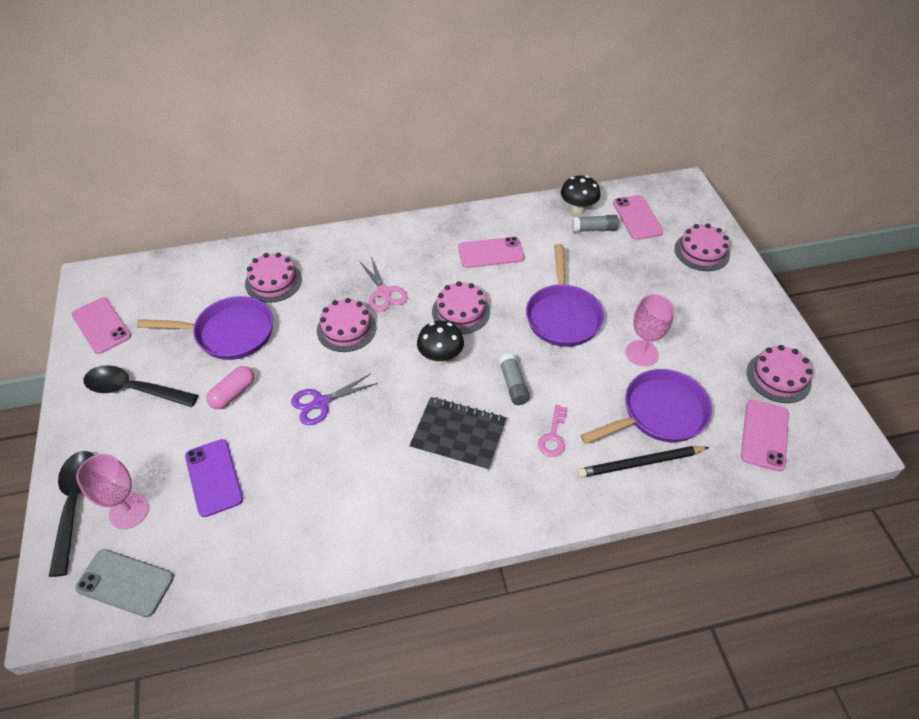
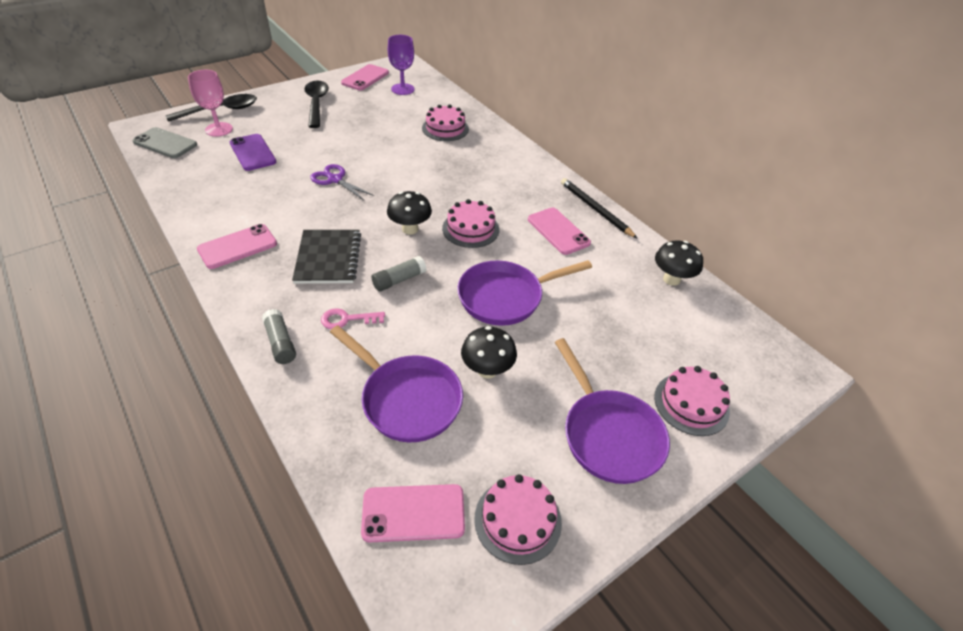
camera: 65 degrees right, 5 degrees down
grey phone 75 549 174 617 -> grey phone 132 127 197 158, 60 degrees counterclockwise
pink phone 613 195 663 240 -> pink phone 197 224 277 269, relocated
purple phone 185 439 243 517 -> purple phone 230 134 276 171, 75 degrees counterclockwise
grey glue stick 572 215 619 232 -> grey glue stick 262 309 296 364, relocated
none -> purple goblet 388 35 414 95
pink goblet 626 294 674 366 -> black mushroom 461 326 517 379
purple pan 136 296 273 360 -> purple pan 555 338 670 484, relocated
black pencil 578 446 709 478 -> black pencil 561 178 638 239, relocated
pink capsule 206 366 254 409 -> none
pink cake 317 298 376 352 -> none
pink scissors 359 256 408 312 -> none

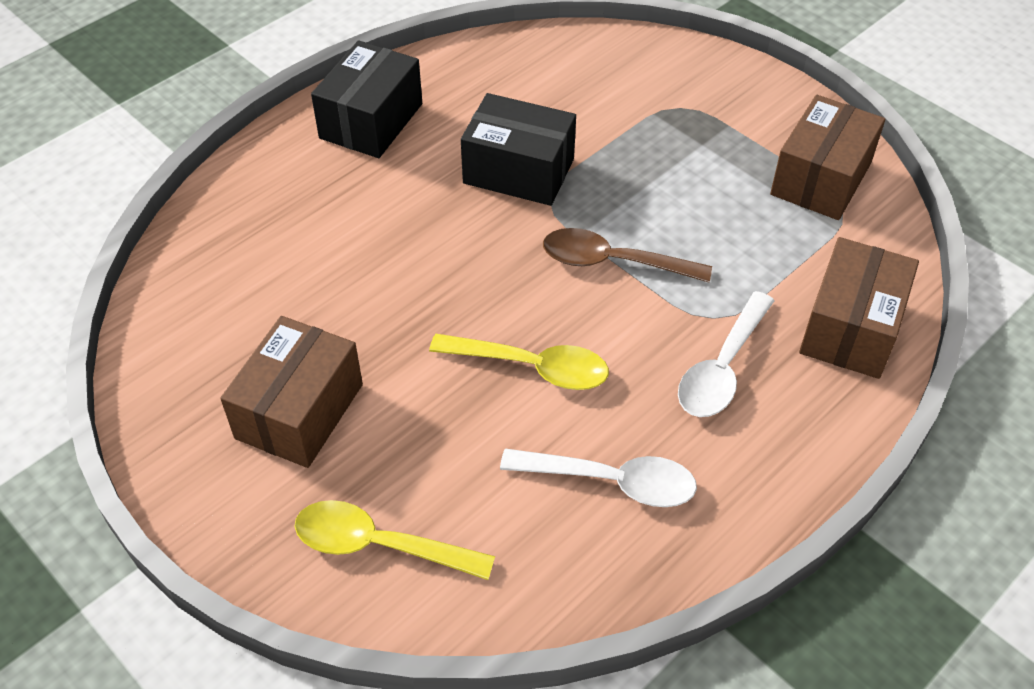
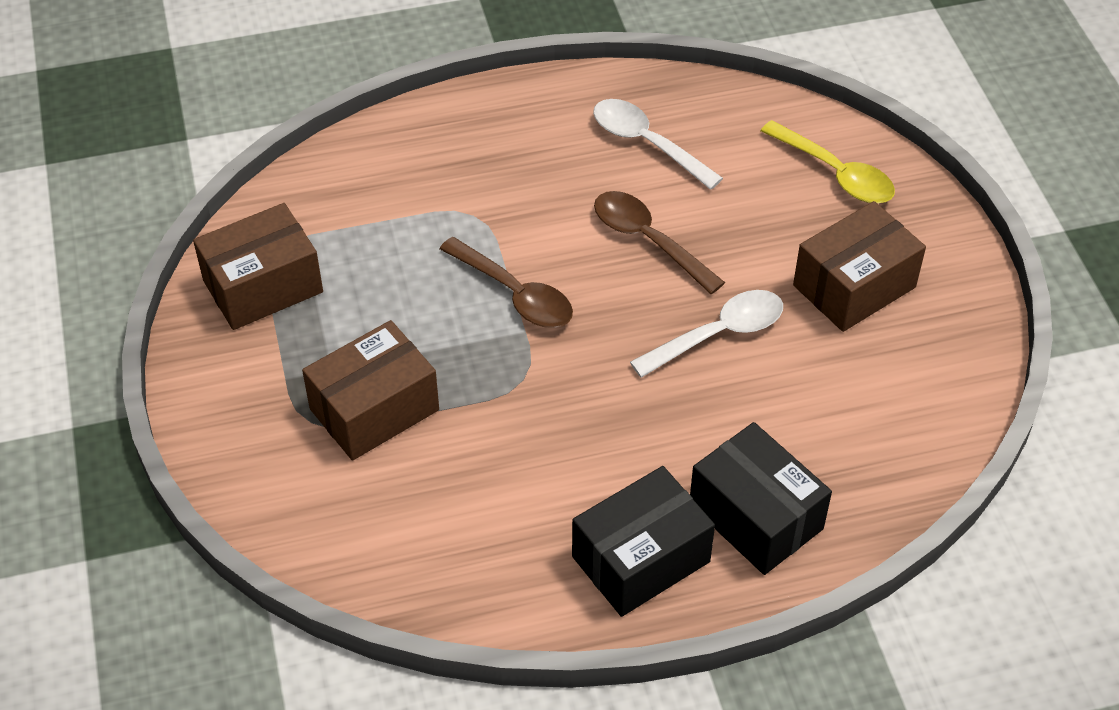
camera: 150 degrees left, 0 degrees up
brown box 799 237 919 379 -> brown box 302 320 439 461, relocated
yellow spoon 429 334 609 390 -> brown spoon 594 191 725 294
white spoon 678 291 774 417 -> white spoon 630 290 783 378, relocated
black box 461 93 576 206 -> black box 690 422 832 575, relocated

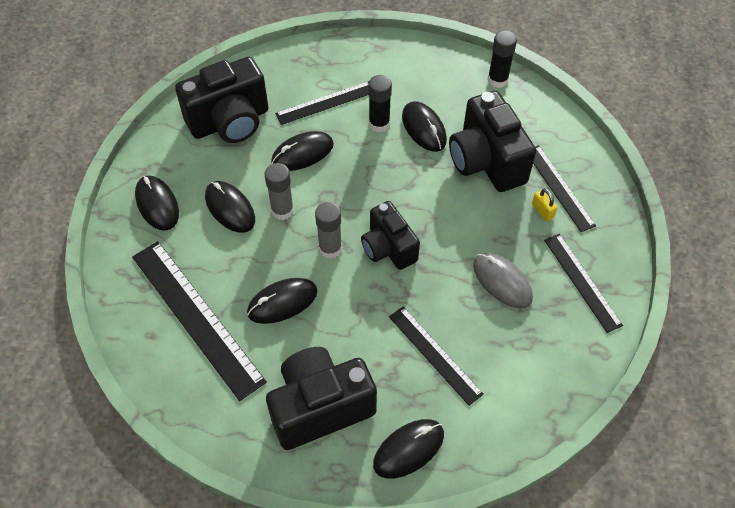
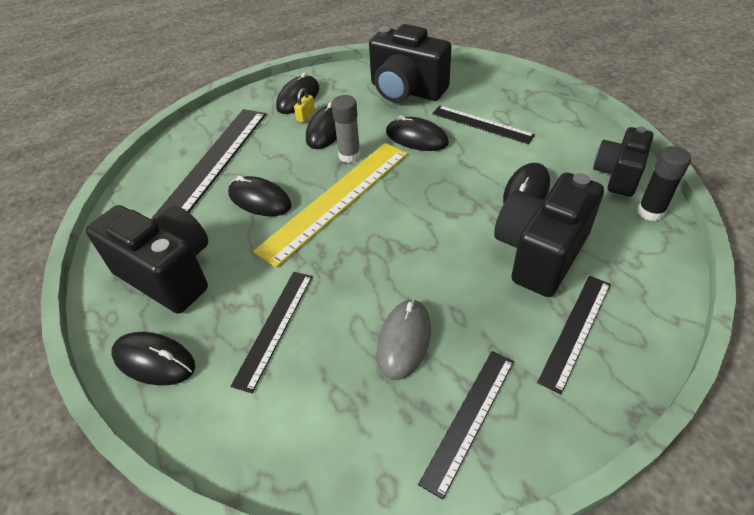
camera: 60 degrees right, 10 degrees down
grey glue stick 315 202 342 259 -> yellow ruler 253 143 408 268
yellow padlock 532 188 557 221 -> yellow padlock 294 88 315 122, relocated
black camera 361 201 420 270 -> black camera 593 126 653 197, relocated
black glue stick 368 75 392 133 -> none

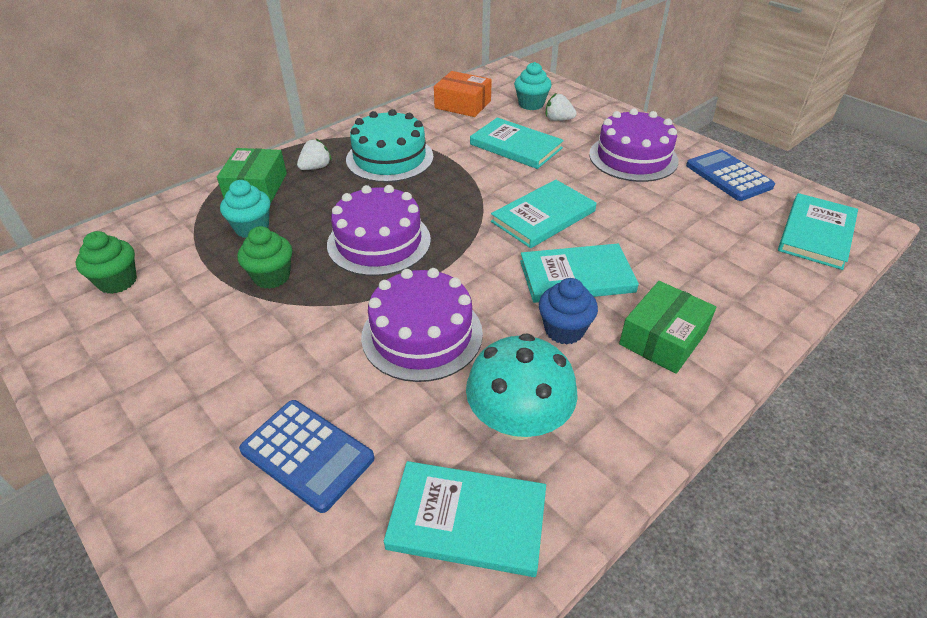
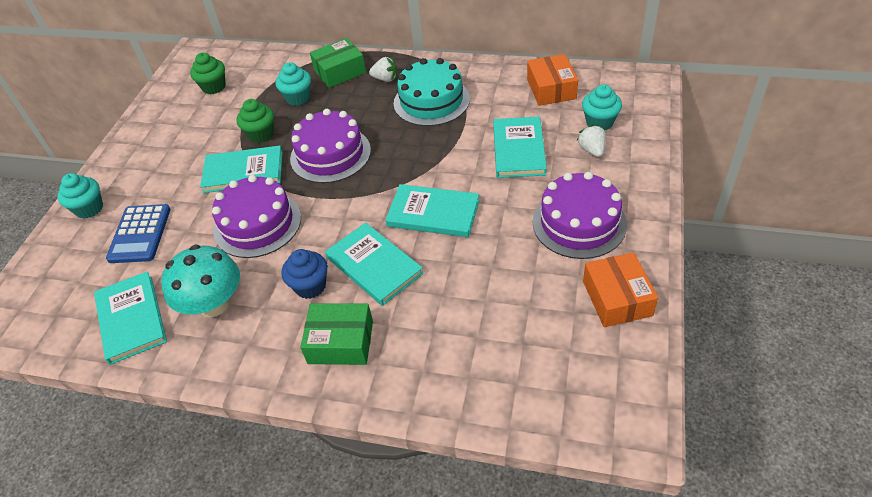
camera: 60 degrees right, 5 degrees up
none -> turquoise cupcake 57 173 103 219
turquoise book 778 193 858 270 -> turquoise book 200 146 283 193, relocated
blue calculator 686 149 775 201 -> orange box 583 252 658 327

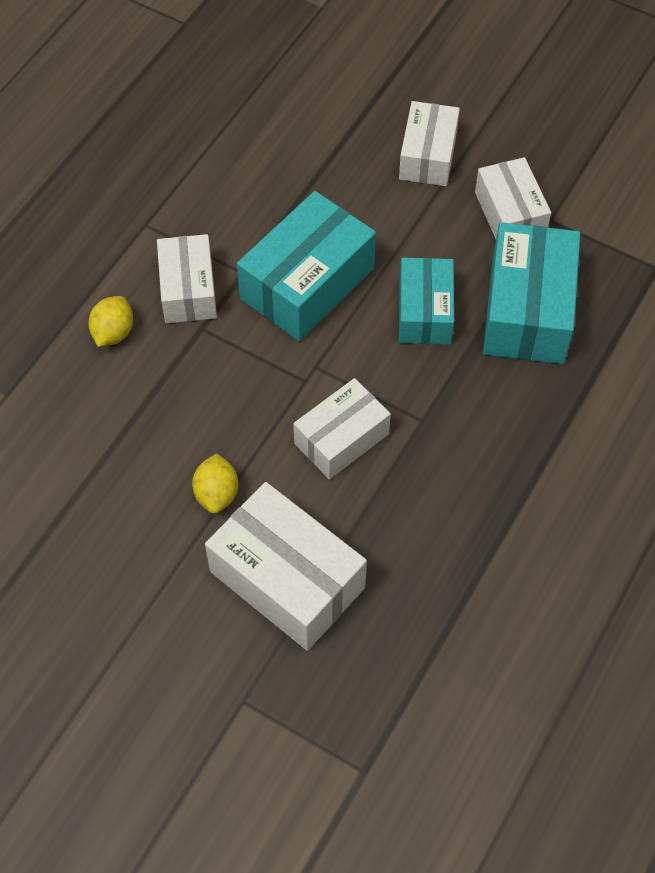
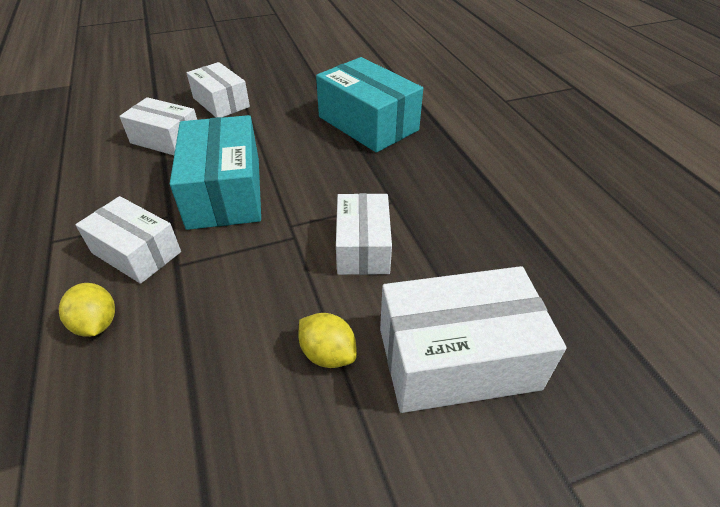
camera: 50 degrees left, 15 degrees down
white box 475 157 551 239 -> white box 119 97 197 155, relocated
turquoise box 399 258 454 345 -> none

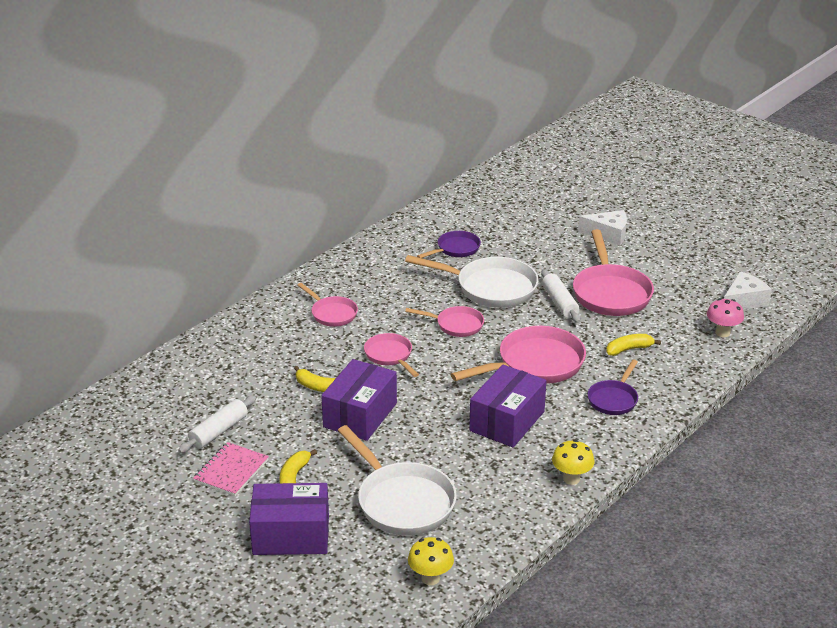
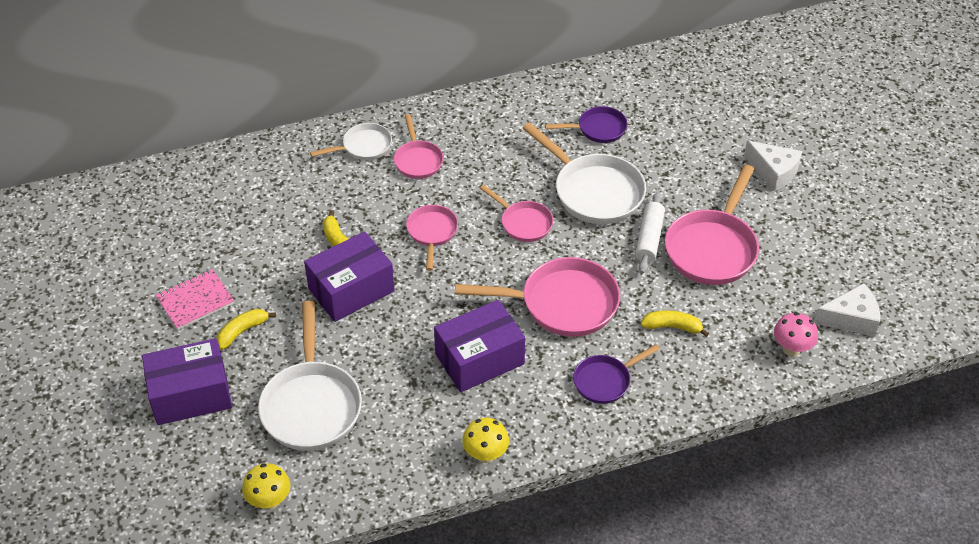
camera: 30 degrees right, 15 degrees up
purple box 249 483 329 555 -> purple box 142 338 232 425, 45 degrees counterclockwise
none -> white pan 310 123 392 160
white rolling pin 178 396 256 453 -> none

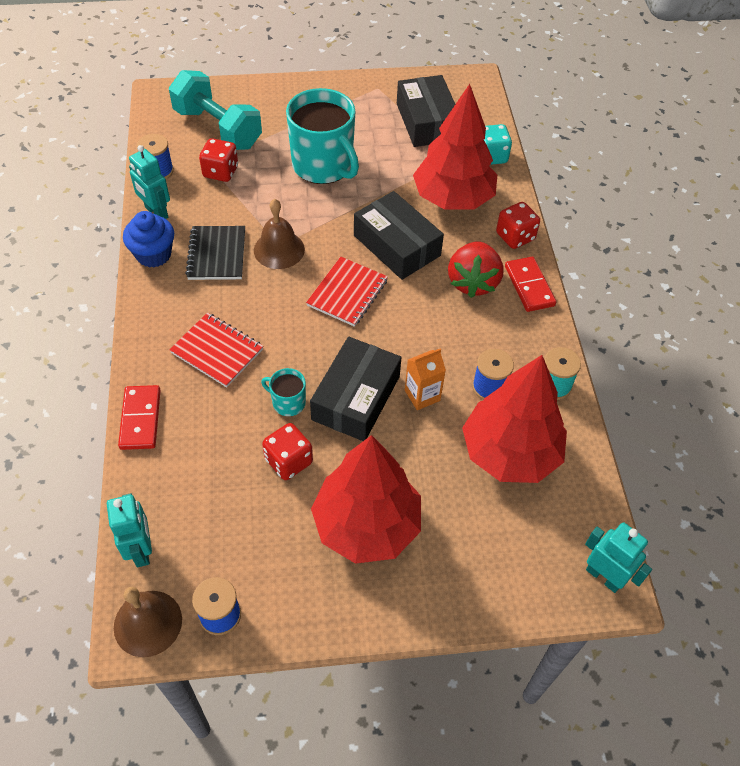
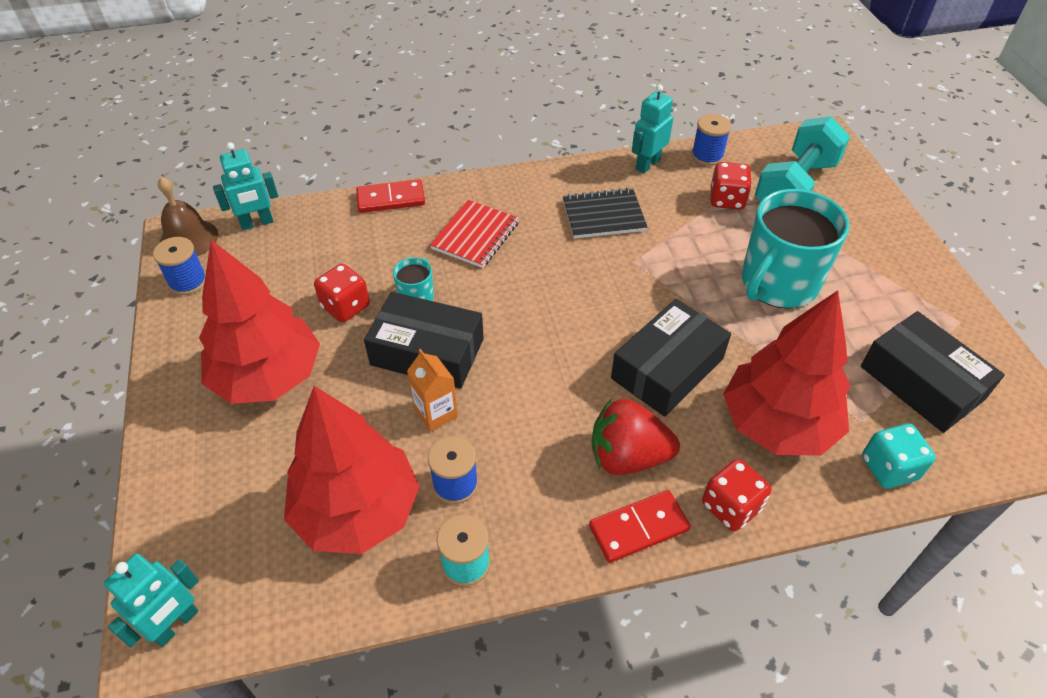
camera: 85 degrees right, 5 degrees down
black box 397 75 455 147 -> black box 861 311 1005 433, 75 degrees clockwise
blue cupcake 123 211 174 268 -> none
brown bell 254 199 305 269 -> none
red notebook 306 257 388 327 -> none

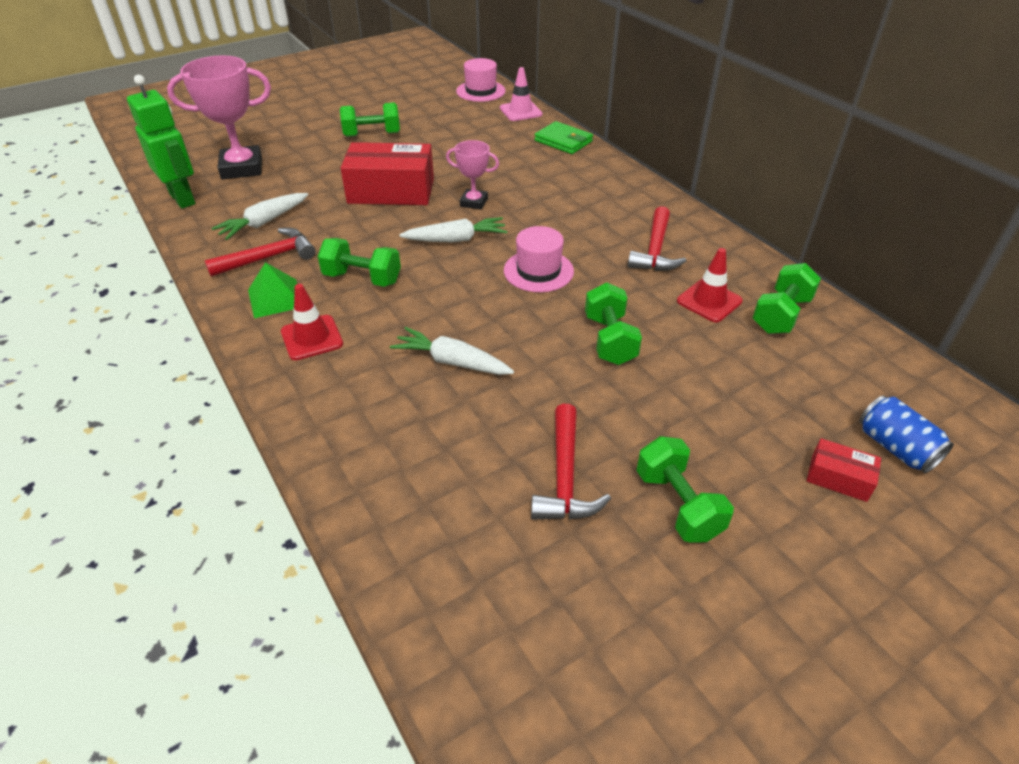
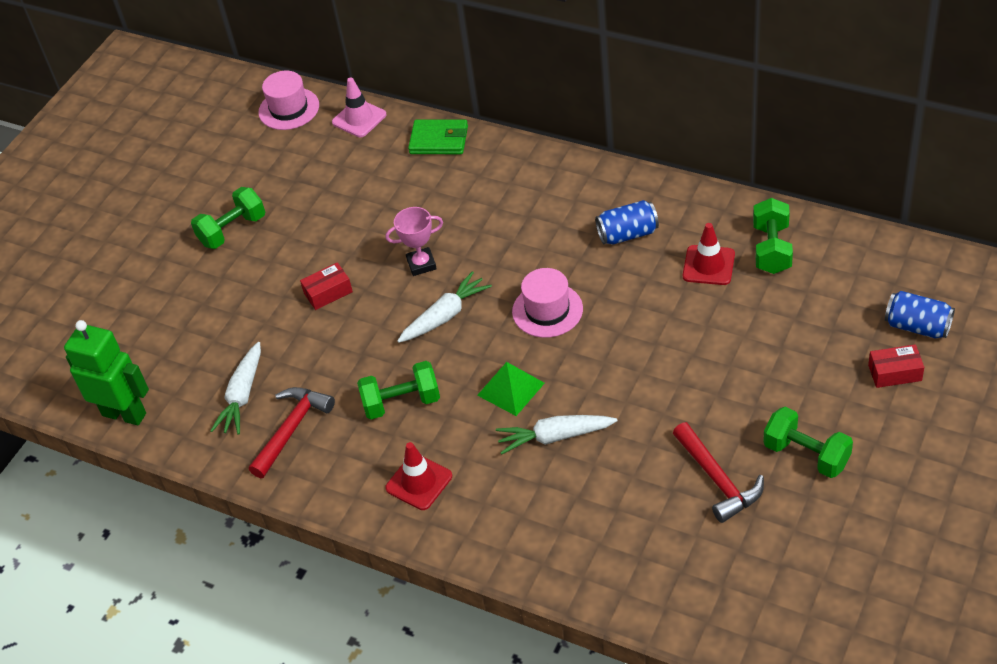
camera: 25 degrees left, 5 degrees up
red box 341 142 434 205 -> red box 300 262 353 310, x0.47
green pyramid 248 262 297 318 -> green pyramid 477 362 545 416, relocated
red hammer 628 206 687 271 -> blue can 595 200 659 245
pink trophy 167 55 271 180 -> none
green dumbbell 585 282 642 365 -> none

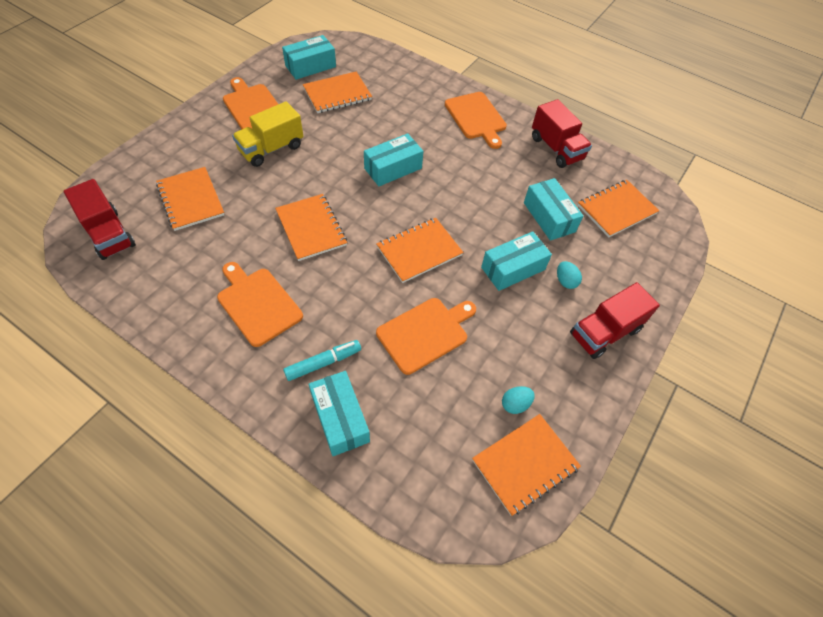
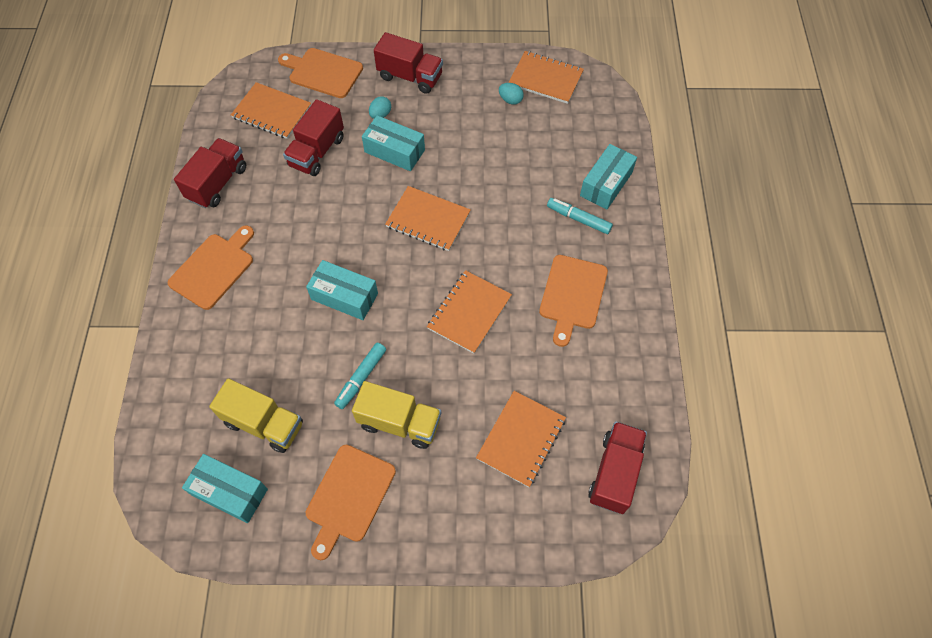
camera: 120 degrees left, 5 degrees up
orange notebook 303 71 372 113 -> yellow truck 209 379 303 453
orange cutting board 376 298 476 375 -> orange cutting board 278 48 363 98, relocated
turquoise box 524 178 583 241 -> red truck 283 99 344 176
none -> turquoise marker 334 343 386 409

